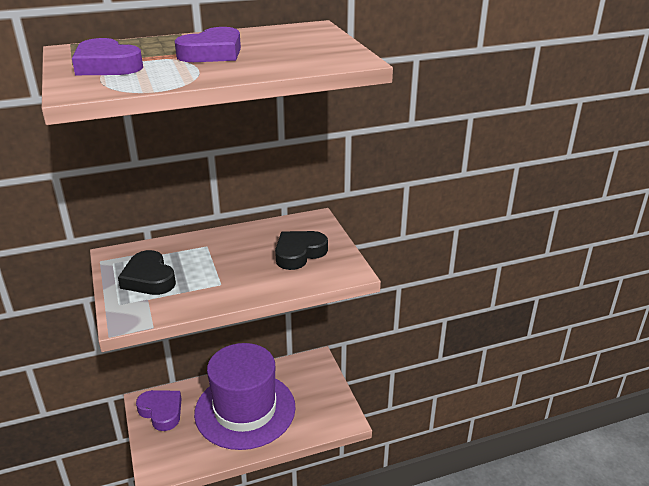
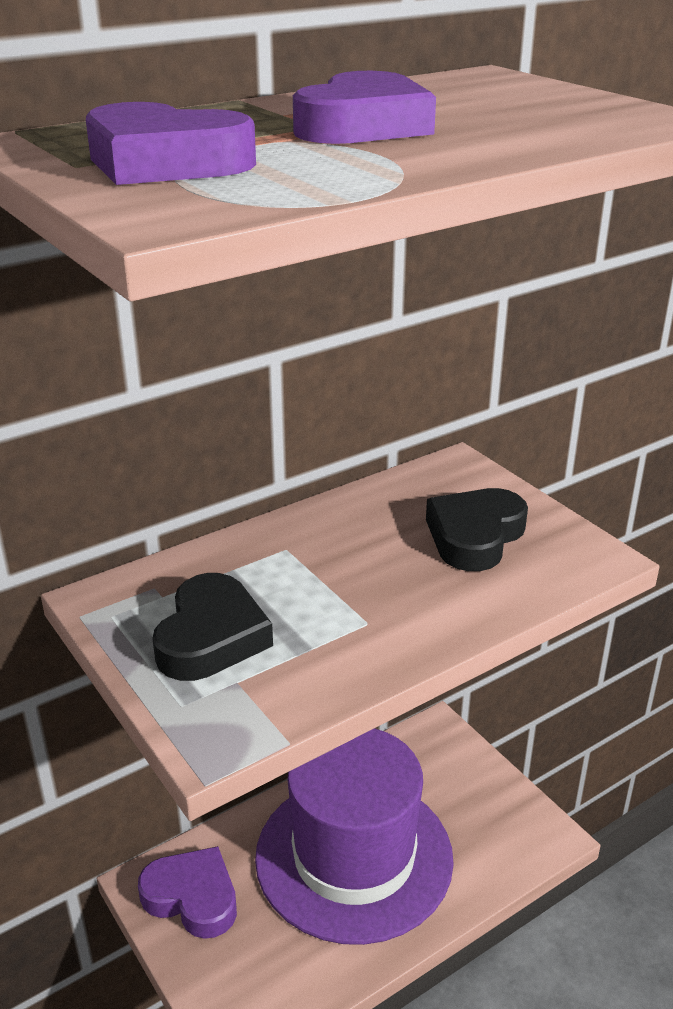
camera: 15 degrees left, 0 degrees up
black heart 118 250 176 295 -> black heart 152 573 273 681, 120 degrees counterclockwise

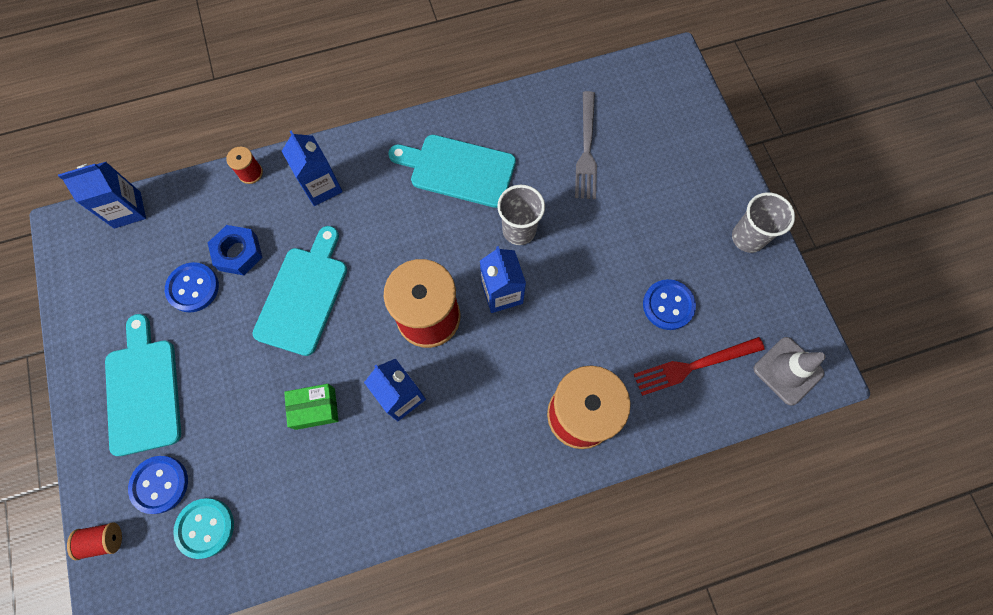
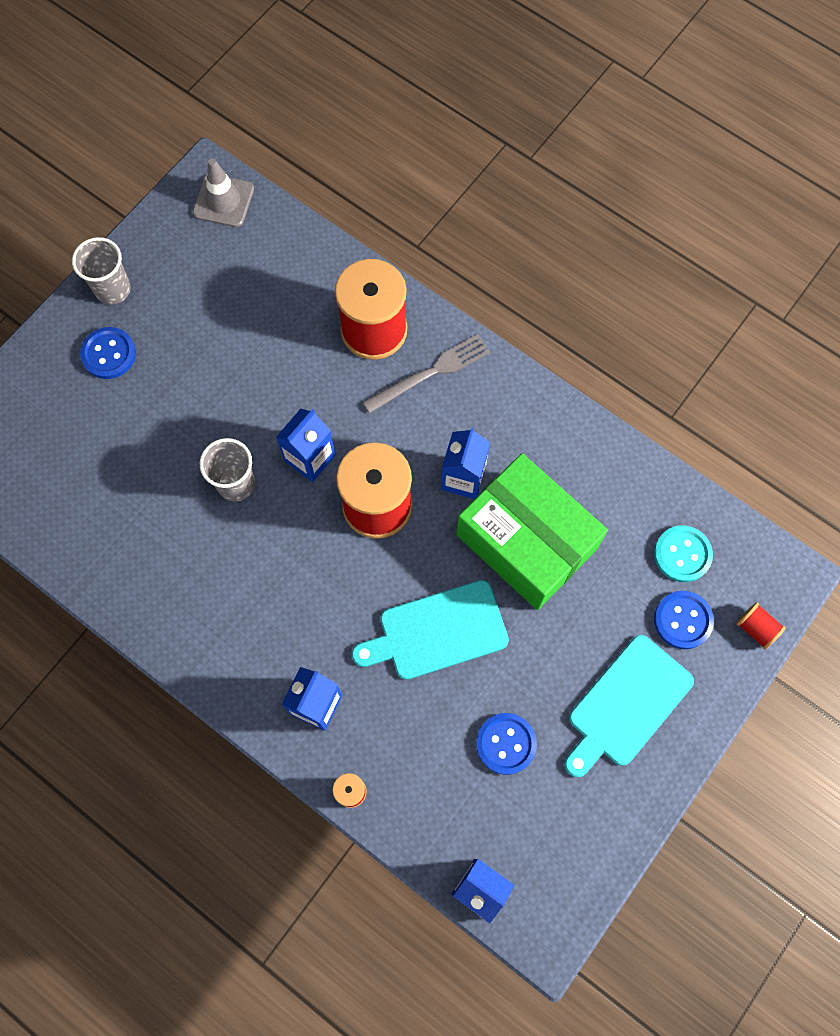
camera: 125 degrees left, 0 degrees up
blue button 643 279 696 330 -> blue button 80 327 136 379, relocated
grey fork 575 91 597 199 -> grey fork 363 334 490 413, relocated
green box 284 384 338 430 -> green box 456 453 608 610, x2.44
blue nut 208 225 263 275 -> none
turquoise cutting board 388 135 516 208 -> none
red fork 634 337 765 396 -> none

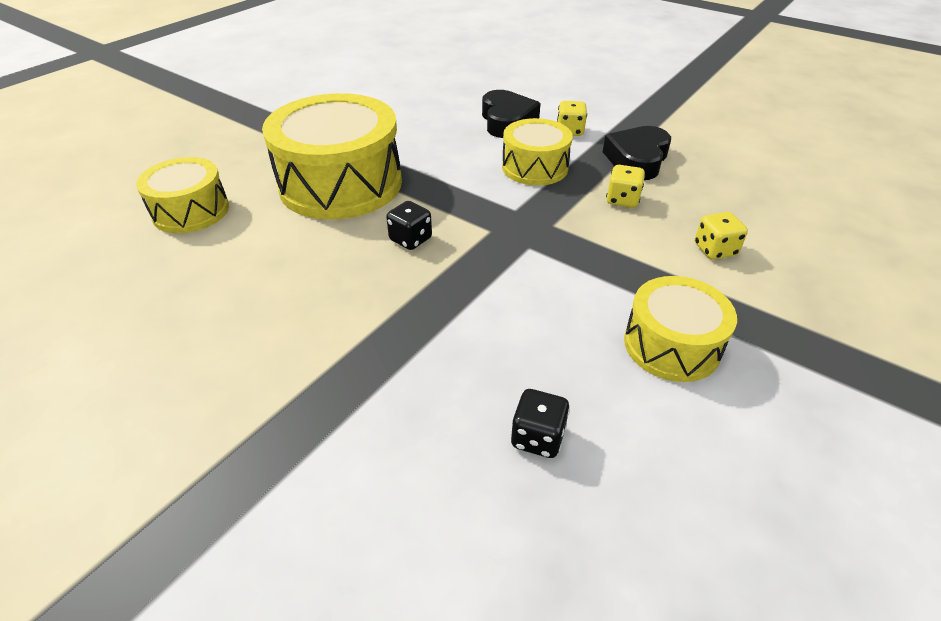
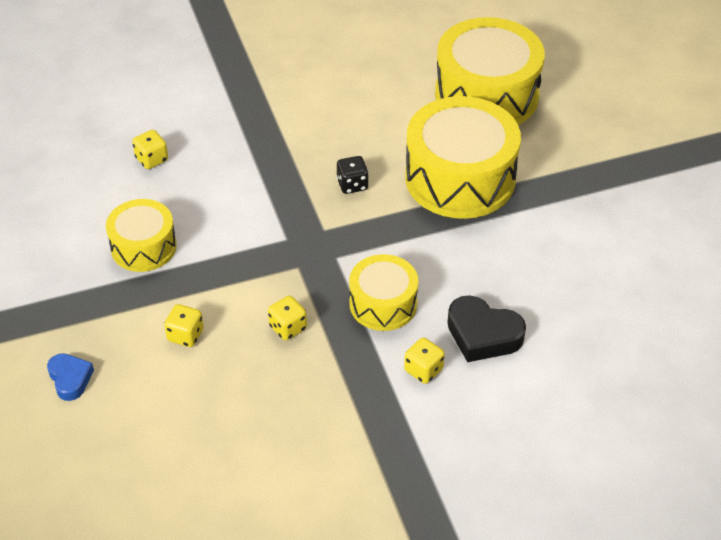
camera: 125 degrees right, 5 degrees up
none -> blue heart 47 353 94 401
black dice 511 389 570 458 -> yellow dice 132 130 168 169
yellow drum 136 157 229 233 -> yellow drum 435 17 545 125, x1.77
black heart 603 126 671 180 -> none

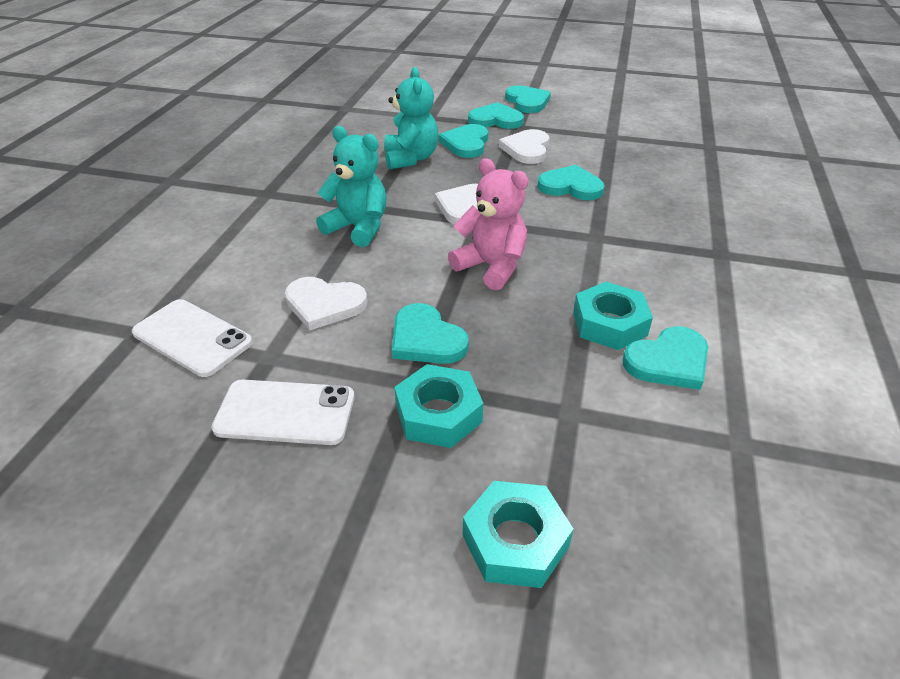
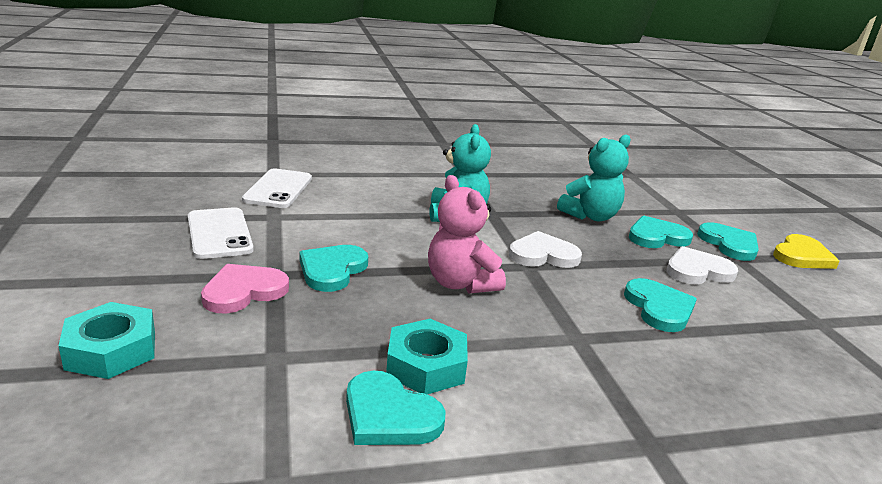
camera: 60 degrees right, 15 degrees down
turquoise nut 394 364 483 448 -> pink heart 201 264 289 314
pink teddy bear 448 158 528 290 -> pink teddy bear 428 175 506 294, 135 degrees clockwise
turquoise heart 505 85 551 113 -> yellow heart 773 234 840 269
white heart 285 277 368 330 -> none

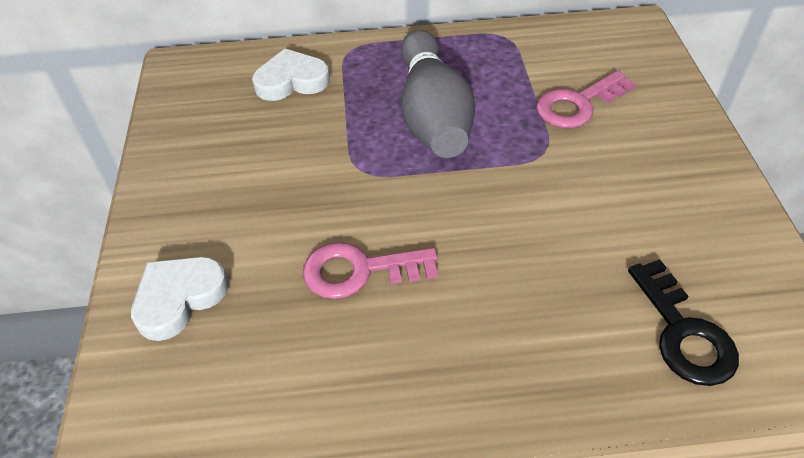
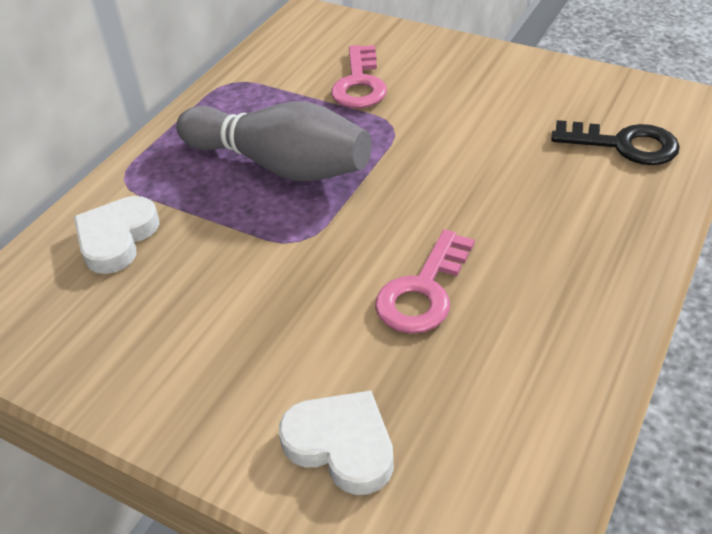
camera: 55 degrees left, 5 degrees down
white heart 131 257 229 341 -> white heart 279 391 394 495, 135 degrees clockwise

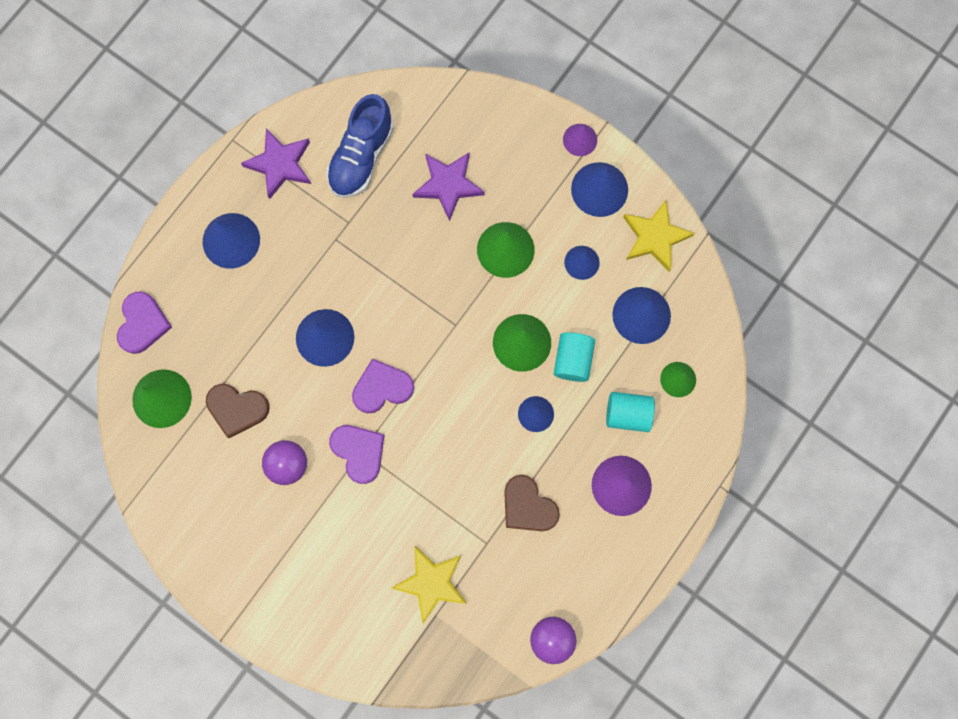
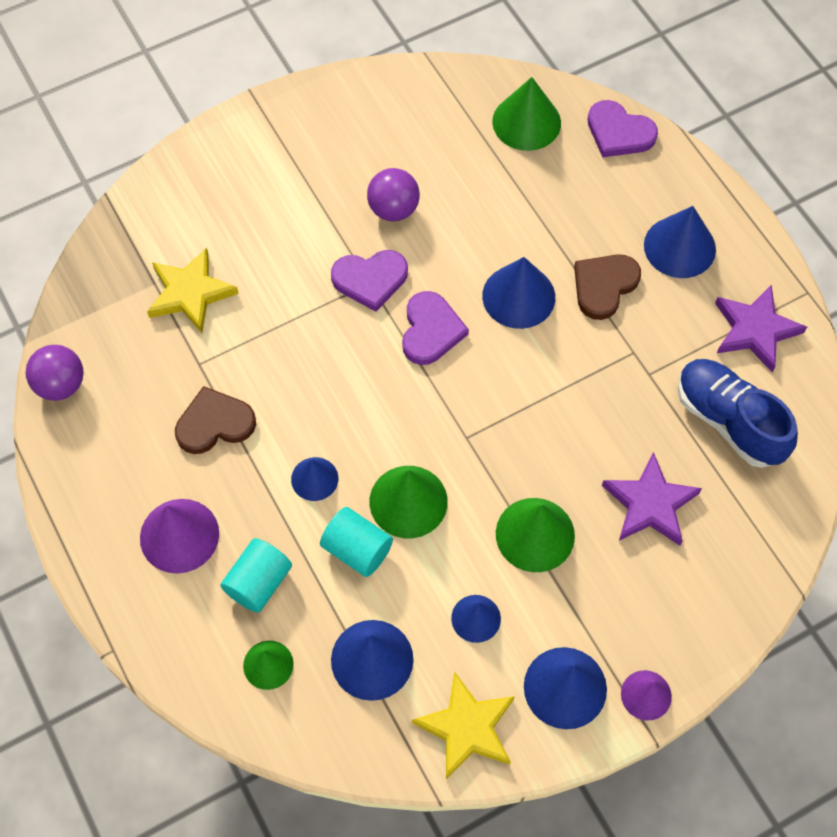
camera: 115 degrees right, 15 degrees down
brown heart 206 384 270 438 -> brown heart 574 254 641 320, relocated

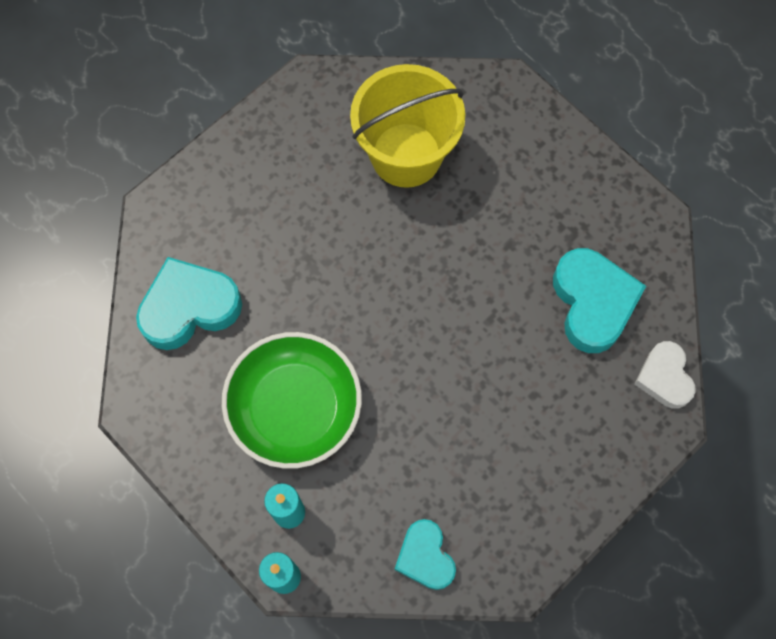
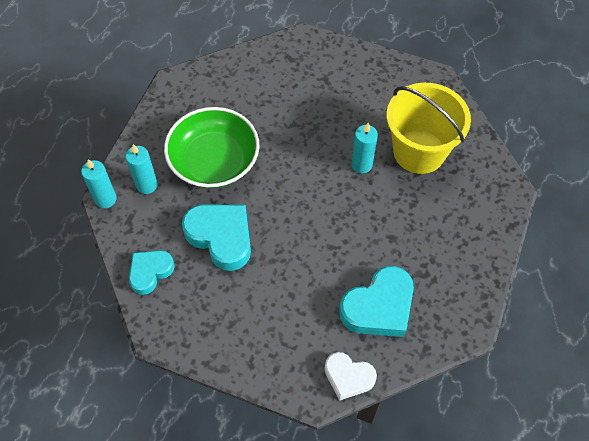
camera: 65 degrees right, 10 degrees down
turquoise heart 136 257 242 350 -> turquoise heart 182 204 251 271, relocated
white heart 634 341 696 409 -> white heart 325 352 377 401, 120 degrees counterclockwise
none -> turquoise candle 351 123 378 173

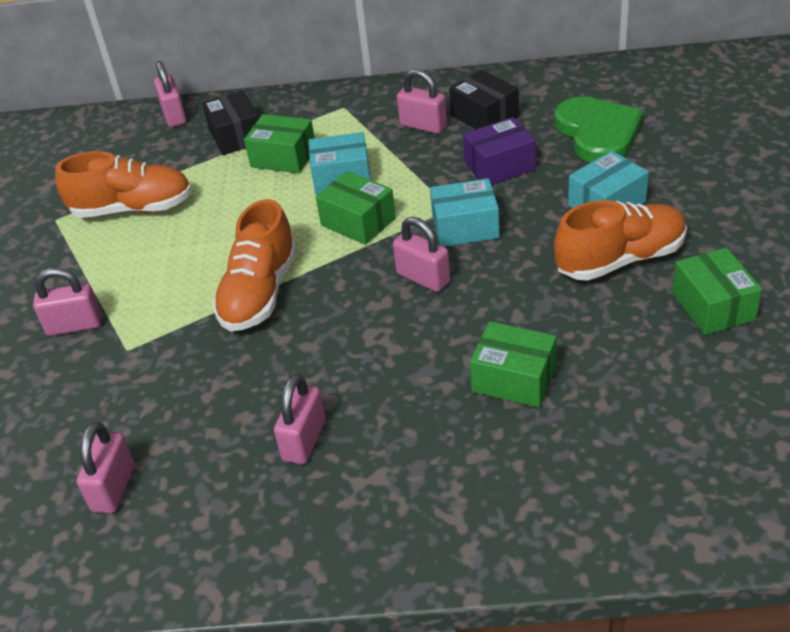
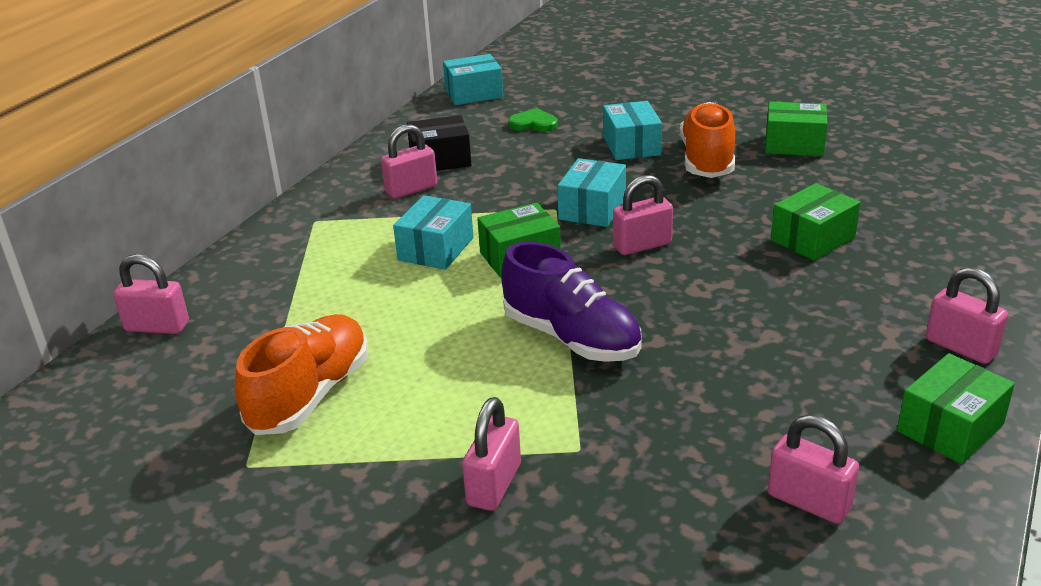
camera: 65 degrees left, 10 degrees down
none -> turquoise box 443 54 503 105
orange shoe 213 199 297 331 -> purple shoe 501 242 642 362
green heart 554 97 644 162 -> green heart 508 108 558 132, x0.51
green box 244 114 315 173 -> green box 897 353 1015 464, relocated
pink padlock 274 373 326 464 -> pink padlock 926 267 1008 364, relocated
black box 202 90 259 155 -> none
purple box 463 117 536 185 -> none

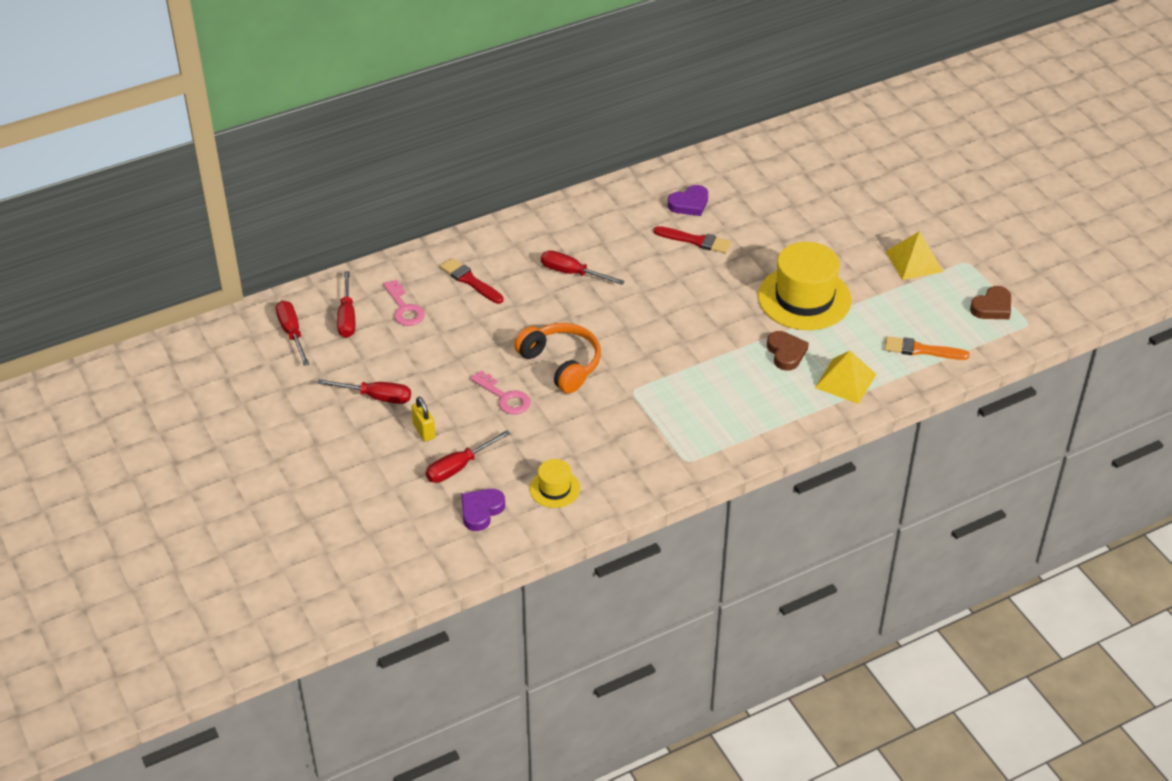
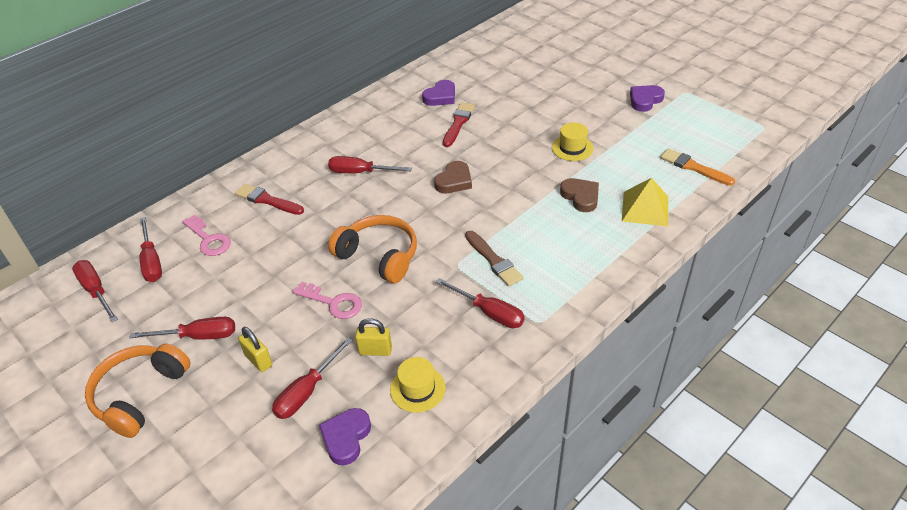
camera: 15 degrees left, 0 degrees up
none -> orange headphones 85 344 191 438
none -> yellow padlock 355 318 392 356
brown heart 970 286 1011 319 -> brown heart 434 161 472 193, relocated
none -> red screwdriver 436 278 525 328
red brush 654 226 731 253 -> red brush 443 102 475 147, 75 degrees counterclockwise
none -> brown brush 465 231 524 287
yellow hat 758 242 852 330 -> yellow hat 552 122 594 161, x0.49
yellow pyramid 886 231 943 280 -> purple heart 630 85 665 112
orange brush 884 336 970 360 -> orange brush 660 148 735 186, 45 degrees clockwise

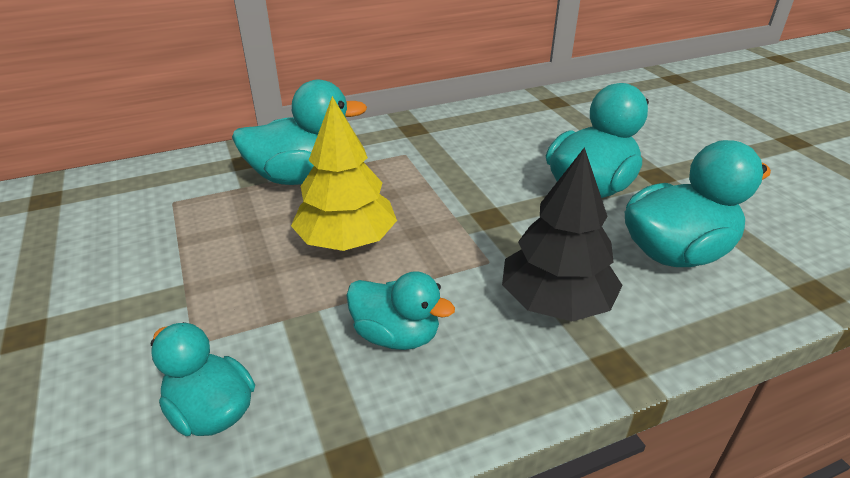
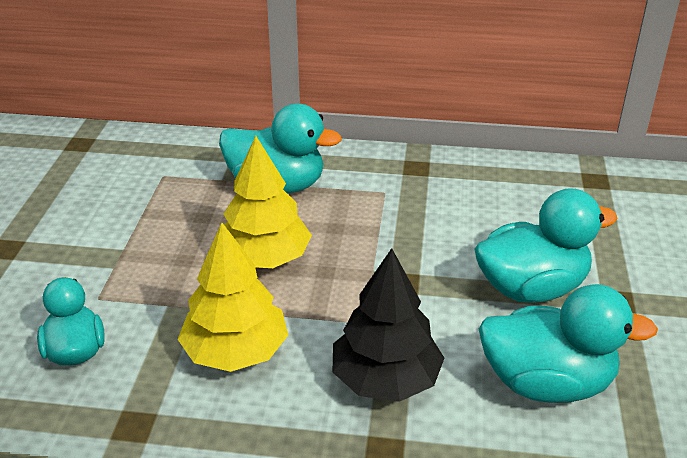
camera: 30 degrees right, 0 degrees up
turquoise duck 346 271 455 350 -> yellow tree 178 222 288 372

